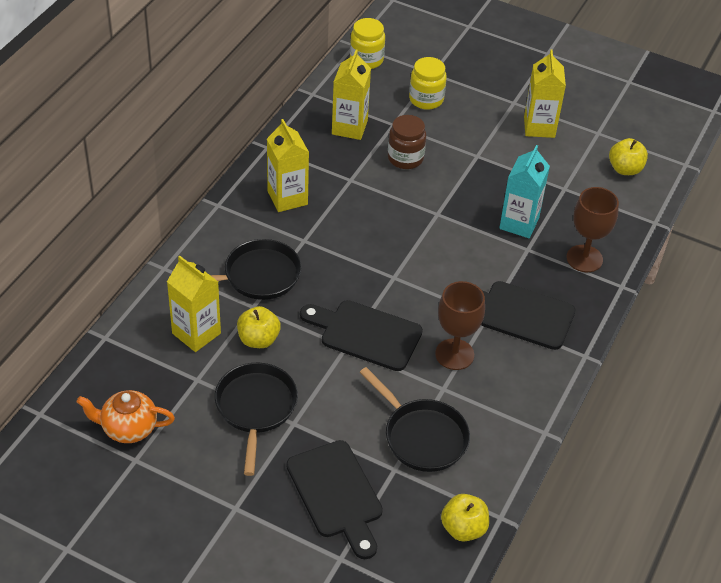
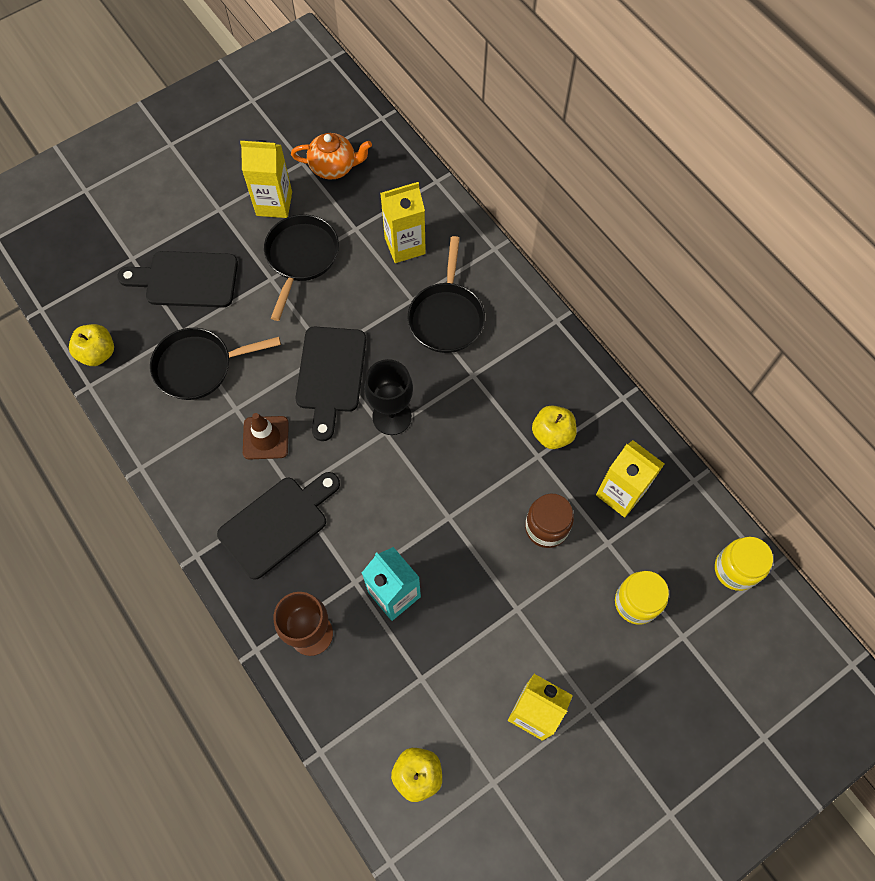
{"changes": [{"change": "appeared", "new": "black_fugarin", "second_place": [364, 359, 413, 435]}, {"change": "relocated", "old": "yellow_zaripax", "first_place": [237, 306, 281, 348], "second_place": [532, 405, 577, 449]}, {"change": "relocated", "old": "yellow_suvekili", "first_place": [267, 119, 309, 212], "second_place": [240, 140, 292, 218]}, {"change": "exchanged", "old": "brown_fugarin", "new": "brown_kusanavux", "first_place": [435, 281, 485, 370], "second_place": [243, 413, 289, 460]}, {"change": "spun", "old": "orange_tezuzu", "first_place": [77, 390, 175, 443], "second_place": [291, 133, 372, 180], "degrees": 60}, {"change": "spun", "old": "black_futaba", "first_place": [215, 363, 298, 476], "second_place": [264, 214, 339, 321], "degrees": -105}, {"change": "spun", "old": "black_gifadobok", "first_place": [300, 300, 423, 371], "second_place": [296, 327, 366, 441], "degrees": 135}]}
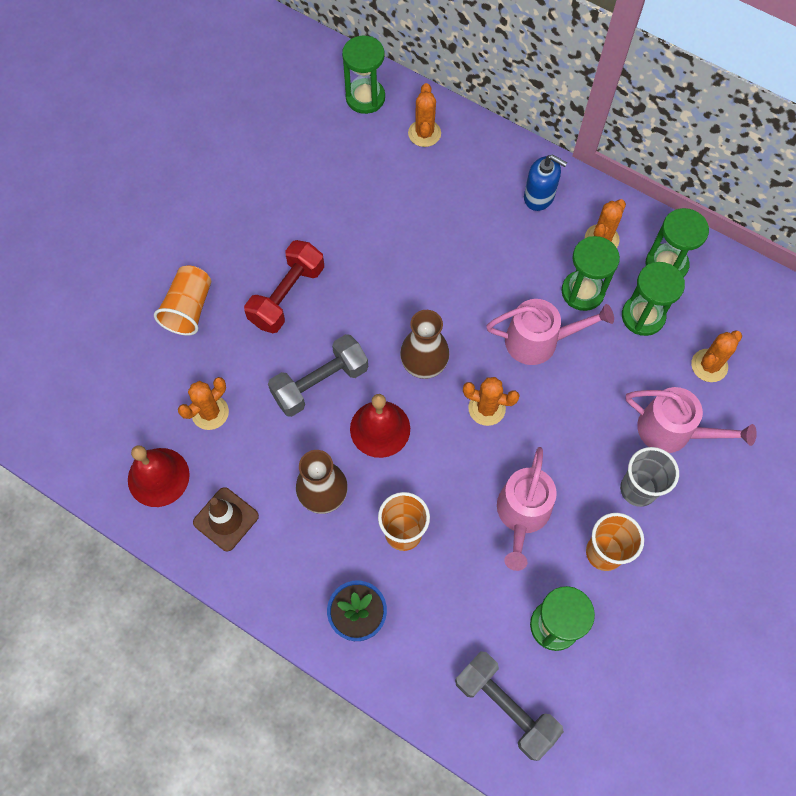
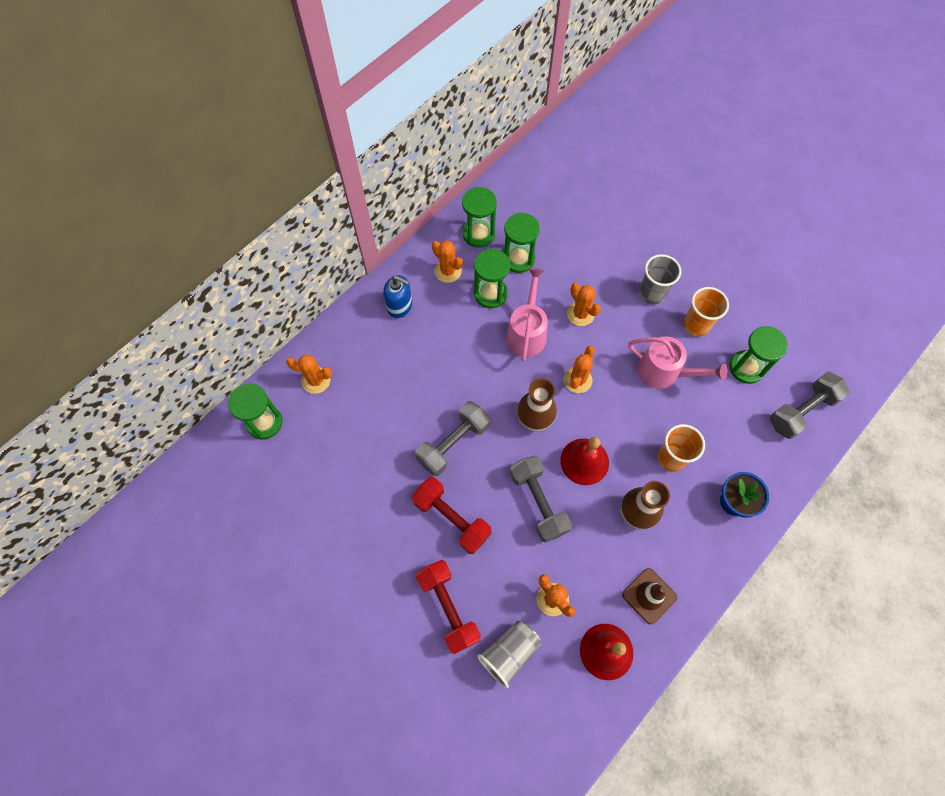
{"changes": [{"change": "missing", "old": "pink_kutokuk", "first_place": [626, 387, 757, 453]}, {"change": "appeared", "new": "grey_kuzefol", "second_place": [415, 401, 490, 476]}, {"change": "appeared", "new": "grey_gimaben", "second_place": [477, 620, 541, 688]}, {"change": "relocated", "old": "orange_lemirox", "first_place": [691, 330, 742, 382], "second_place": [567, 283, 601, 326]}, {"change": "exchanged", "old": "orange_gimaben", "new": "red_kuzefol", "first_place": [154, 265, 211, 336], "second_place": [416, 560, 481, 654]}, {"change": "spun", "old": "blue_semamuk", "first_place": [524, 155, 567, 211], "second_place": [383, 275, 412, 318], "degrees": 75}]}
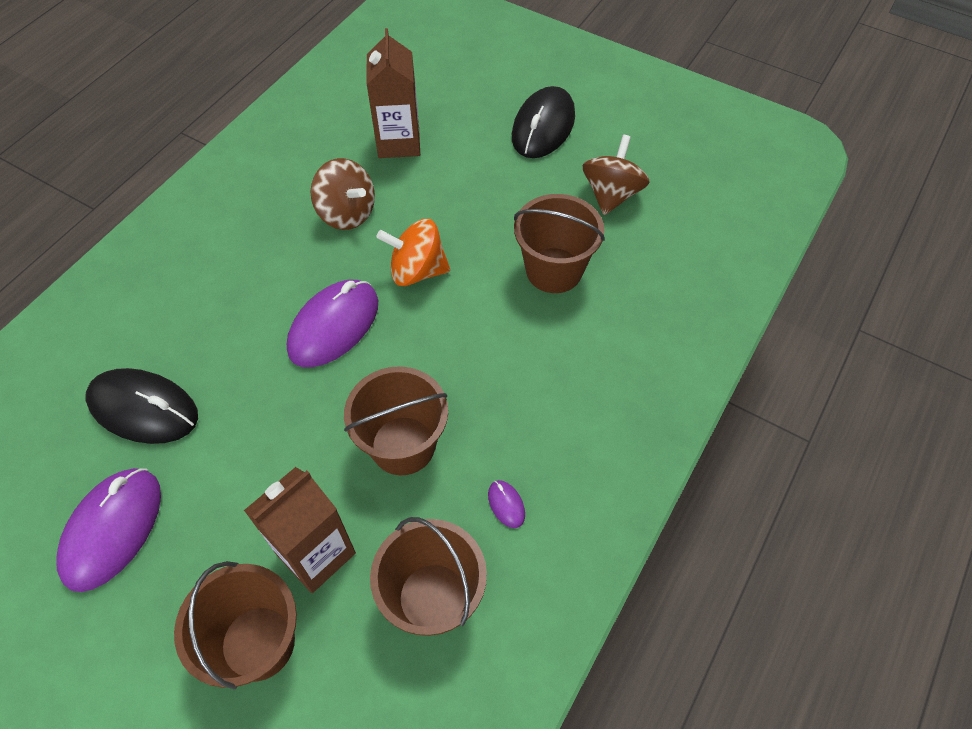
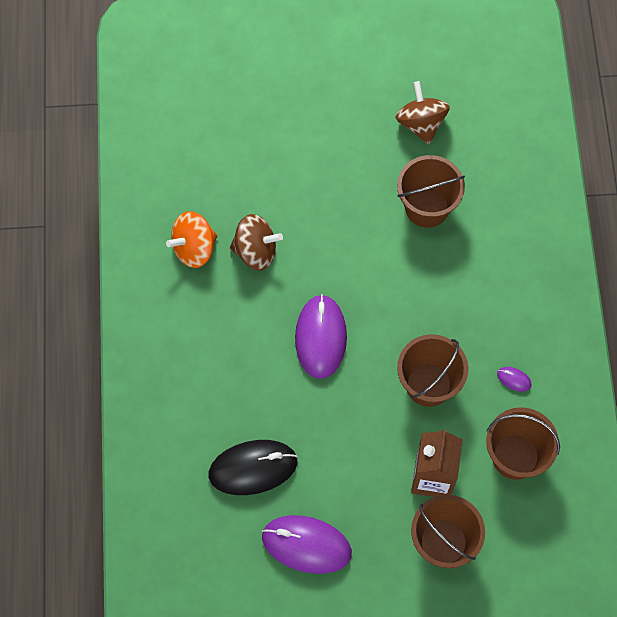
{"changes": [{"change": "missing", "old": "brown_suvekili", "first_place": [367, 28, 420, 158]}, {"change": "missing", "old": "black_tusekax", "first_place": [512, 86, 575, 158]}, {"change": "relocated", "old": "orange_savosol", "first_place": [376, 219, 450, 286], "second_place": [166, 211, 217, 268]}, {"change": "spun", "old": "purple_tusekax", "first_place": [56, 468, 161, 592], "second_place": [262, 515, 352, 574], "degrees": -60}]}
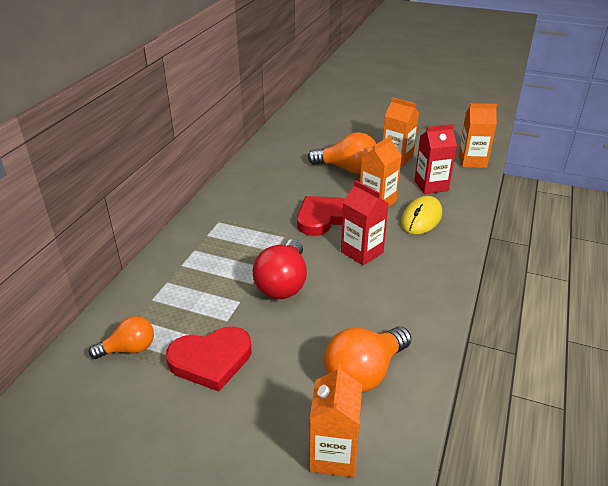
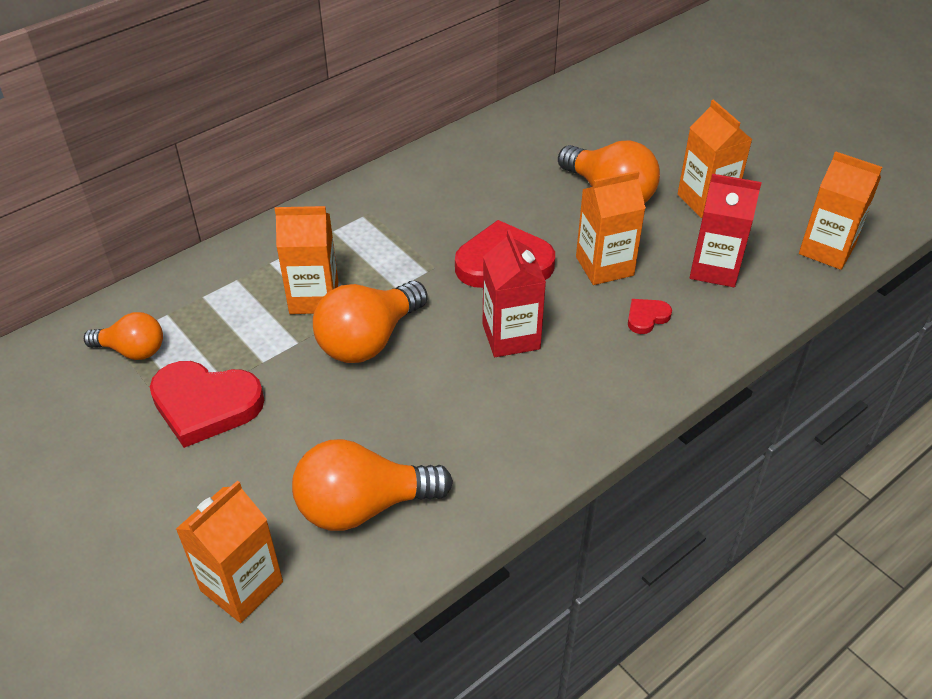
{"changes": [{"change": "appeared", "new": "orange_suvekili", "second_place": [275, 206, 338, 314]}, {"change": "exchanged", "old": "yellow_tusekax", "new": "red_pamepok", "first_place": [401, 196, 442, 234], "second_place": [628, 299, 672, 334]}, {"change": "colour", "old": "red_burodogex", "new": "orange_burodogex", "first_place": [252, 239, 307, 299], "second_place": [313, 281, 428, 363]}]}
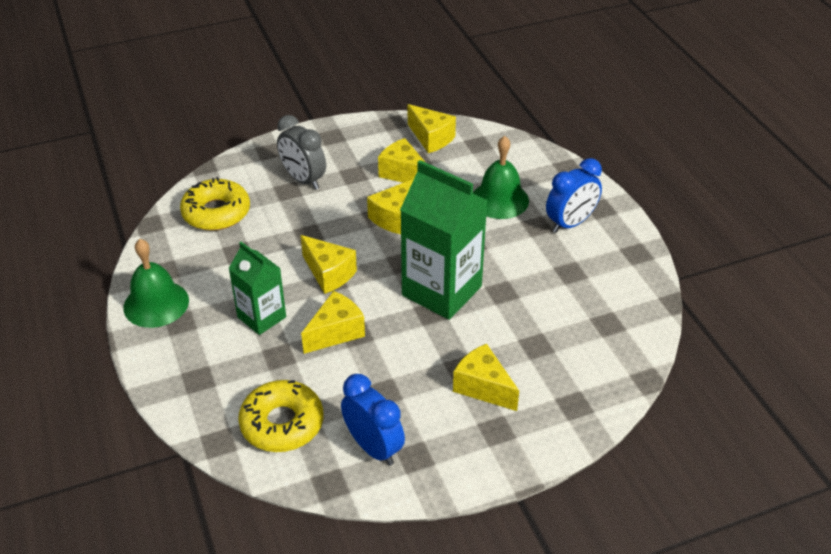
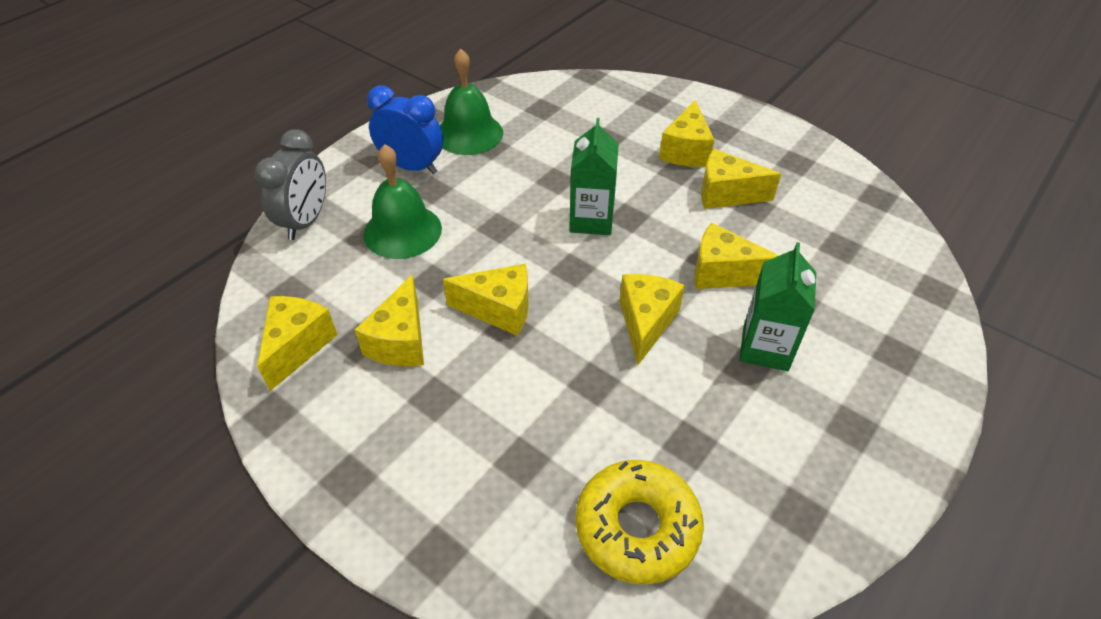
{"changes": [{"change": "missing", "old": "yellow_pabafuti", "first_place": [238, 380, 323, 452]}, {"change": "missing", "old": "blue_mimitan", "first_place": [341, 374, 405, 466]}, {"change": "appeared", "new": "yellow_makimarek", "second_place": [701, 149, 781, 209]}, {"change": "relocated", "old": "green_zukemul", "first_place": [124, 239, 189, 328], "second_place": [440, 49, 503, 155]}, {"change": "relocated", "old": "grey_mimitan", "first_place": [277, 115, 326, 190], "second_place": [255, 129, 326, 240]}, {"change": "size", "old": "green_suvekili", "first_place": [400, 160, 487, 320], "second_place": [569, 118, 619, 235], "factor": 0.59}]}
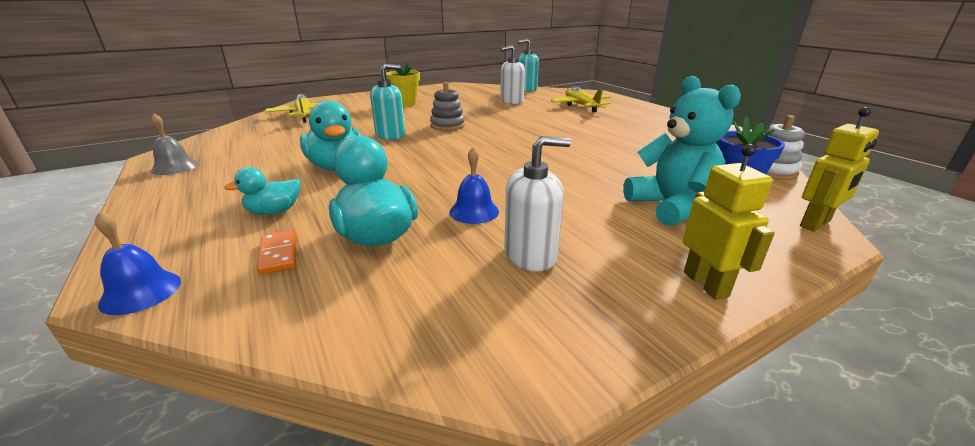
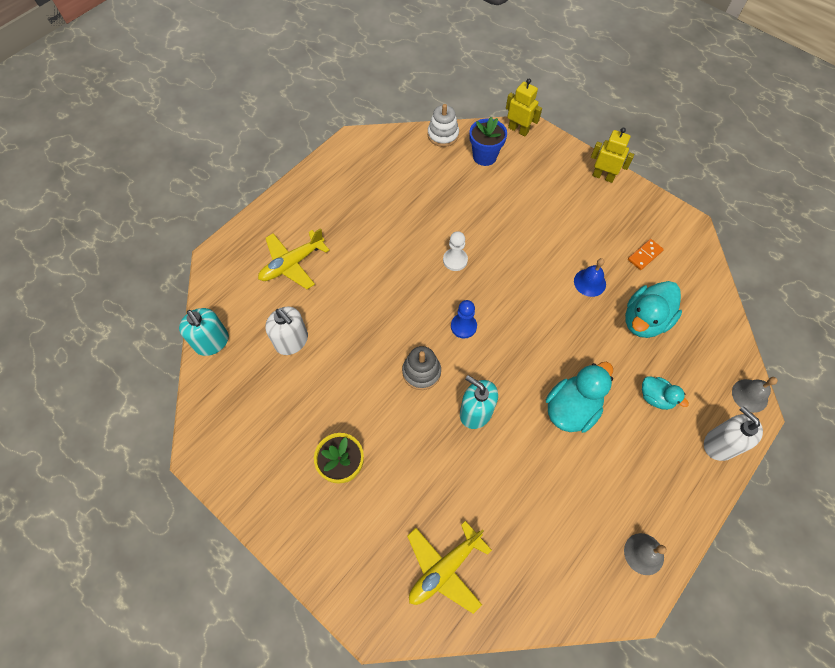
{"changes": [{"change": "missing", "old": "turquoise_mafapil", "first_place": [623, 76, 741, 226]}, {"change": "appeared", "new": "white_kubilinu", "second_place": [443, 231, 468, 271]}, {"change": "appeared", "new": "blue_kubilinu", "second_place": [451, 300, 477, 339]}, {"change": "relocated", "old": "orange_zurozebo", "first_place": [257, 230, 296, 275], "second_place": [628, 239, 664, 270]}, {"change": "relocated", "old": "white_semamuk", "first_place": [505, 136, 571, 272], "second_place": [704, 406, 763, 461]}, {"change": "colour", "old": "blue_zukemul", "new": "grey_zukemul", "first_place": [95, 211, 181, 315], "second_place": [732, 377, 778, 413]}, {"change": "spun", "old": "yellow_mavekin", "first_place": [683, 144, 775, 300], "second_place": [591, 128, 634, 183], "degrees": 60}]}
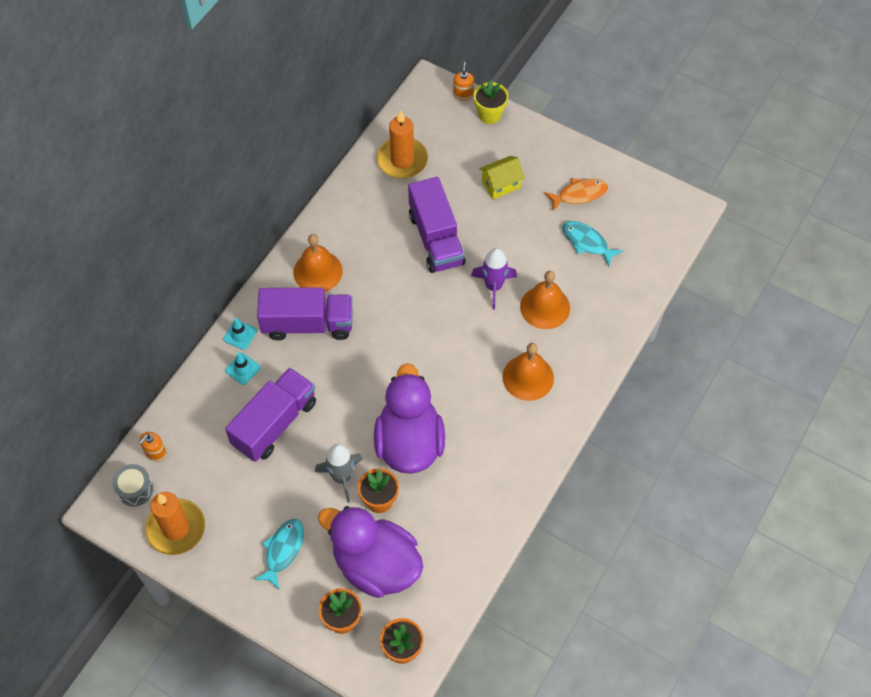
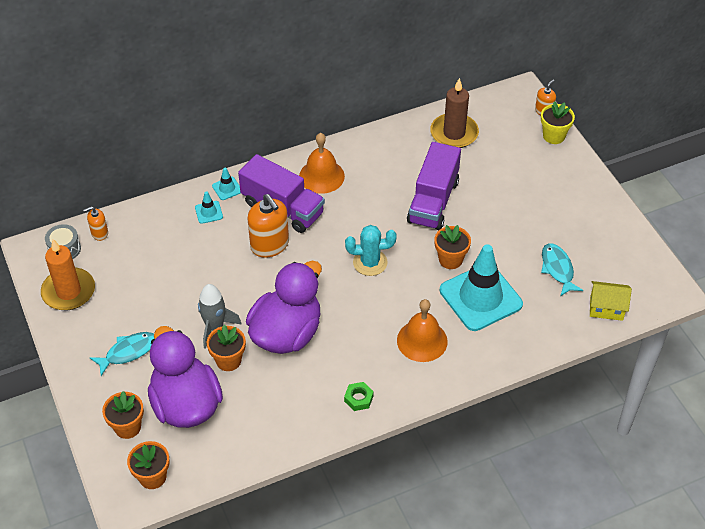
{"changes": [{"change": "missing", "old": "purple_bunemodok", "first_place": [225, 368, 316, 462]}, {"change": "missing", "old": "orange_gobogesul", "first_place": [544, 178, 608, 211]}, {"change": "appeared", "new": "orange_semamuk", "second_place": [247, 194, 289, 258]}, {"change": "appeared", "new": "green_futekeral", "second_place": [344, 382, 374, 411]}, {"change": "appeared", "new": "turquoise_lemirox", "second_place": [345, 225, 397, 276]}, {"change": "relocated", "old": "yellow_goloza", "first_place": [479, 156, 525, 199], "second_place": [590, 281, 632, 321]}, {"change": "exchanged", "old": "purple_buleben", "new": "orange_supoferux", "first_place": [471, 248, 517, 310], "second_place": [434, 225, 471, 269]}, {"change": "exchanged", "old": "orange_zukemul", "new": "turquoise_kusanavux", "first_place": [520, 271, 570, 329], "second_place": [440, 244, 523, 331]}, {"change": "colour", "old": "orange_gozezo", "new": "brown_gozezo", "first_place": [377, 110, 428, 179], "second_place": [430, 78, 479, 148]}]}
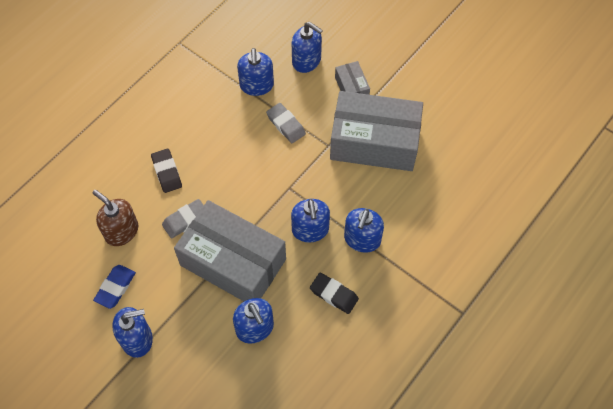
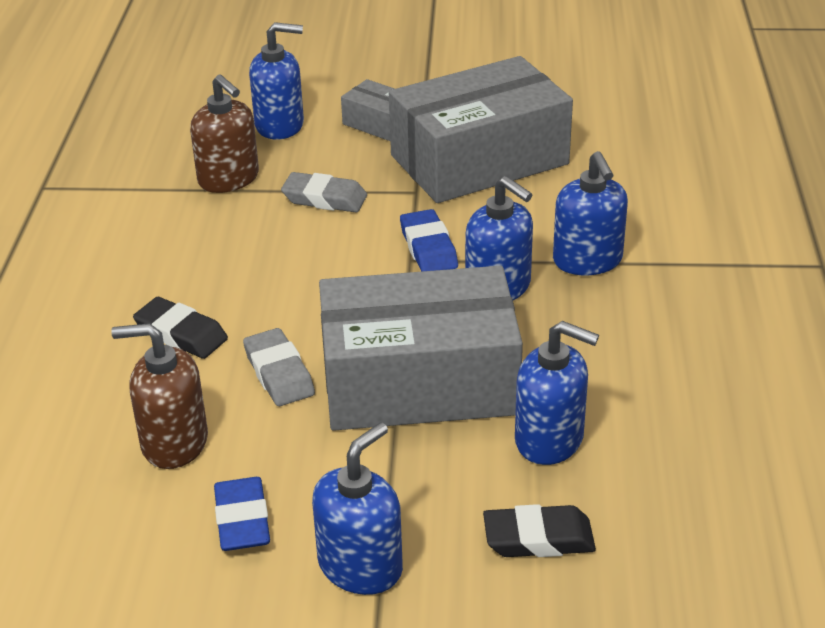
{"changes": [{"change": "appeared", "new": "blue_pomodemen", "second_place": [400, 209, 458, 272]}, {"change": "relocated", "old": "black_pomodemen", "first_place": [310, 273, 359, 314], "second_place": [483, 504, 596, 557]}, {"change": "colour", "old": "blue_semamuk", "new": "brown_semamuk", "first_place": [237, 48, 274, 96], "second_place": [190, 74, 259, 193]}, {"change": "spun", "old": "grey_pomodemen", "first_place": [162, 199, 204, 238], "second_place": [243, 328, 315, 406], "degrees": -45}]}
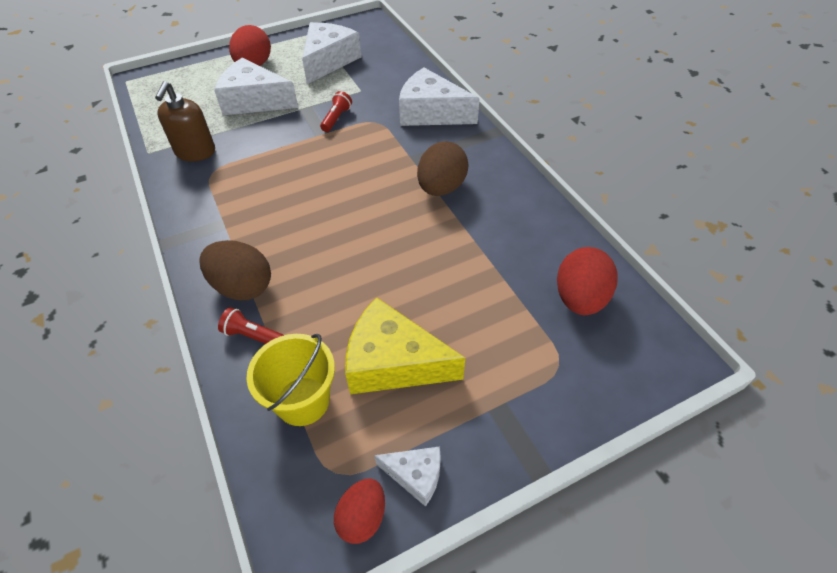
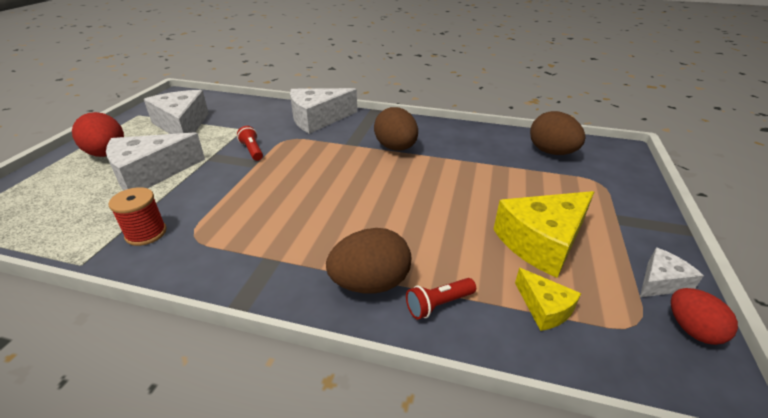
{"changes": [{"change": "exchanged", "old": "brown_semamuk", "new": "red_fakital", "first_place": [155, 81, 215, 161], "second_place": [109, 187, 167, 246]}, {"change": "exchanged", "old": "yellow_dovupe", "new": "yellow_makimarek", "first_place": [247, 334, 335, 426], "second_place": [515, 268, 581, 331]}, {"change": "colour", "old": "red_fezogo", "new": "brown_fezogo", "first_place": [557, 247, 618, 315], "second_place": [530, 111, 585, 155]}]}
